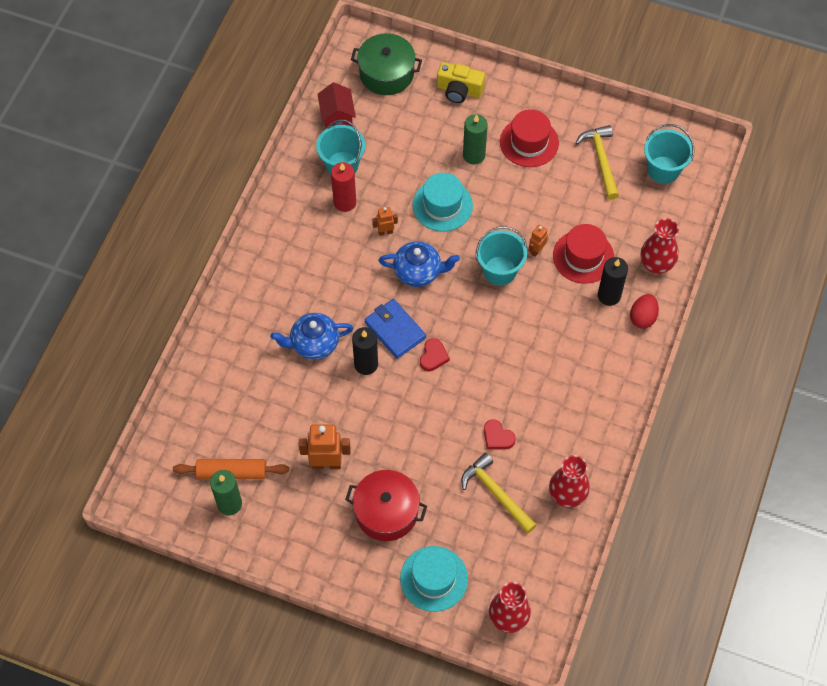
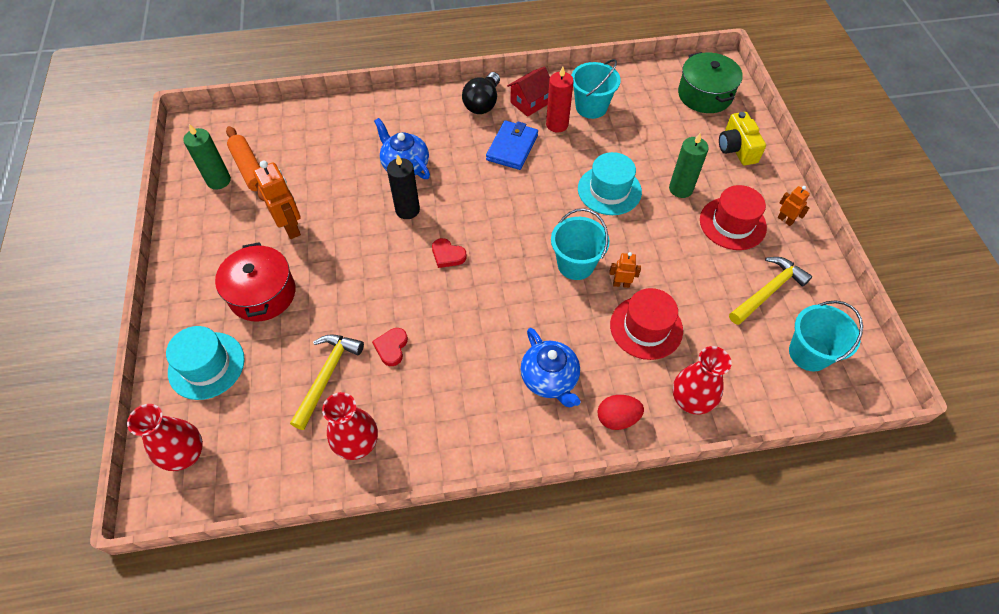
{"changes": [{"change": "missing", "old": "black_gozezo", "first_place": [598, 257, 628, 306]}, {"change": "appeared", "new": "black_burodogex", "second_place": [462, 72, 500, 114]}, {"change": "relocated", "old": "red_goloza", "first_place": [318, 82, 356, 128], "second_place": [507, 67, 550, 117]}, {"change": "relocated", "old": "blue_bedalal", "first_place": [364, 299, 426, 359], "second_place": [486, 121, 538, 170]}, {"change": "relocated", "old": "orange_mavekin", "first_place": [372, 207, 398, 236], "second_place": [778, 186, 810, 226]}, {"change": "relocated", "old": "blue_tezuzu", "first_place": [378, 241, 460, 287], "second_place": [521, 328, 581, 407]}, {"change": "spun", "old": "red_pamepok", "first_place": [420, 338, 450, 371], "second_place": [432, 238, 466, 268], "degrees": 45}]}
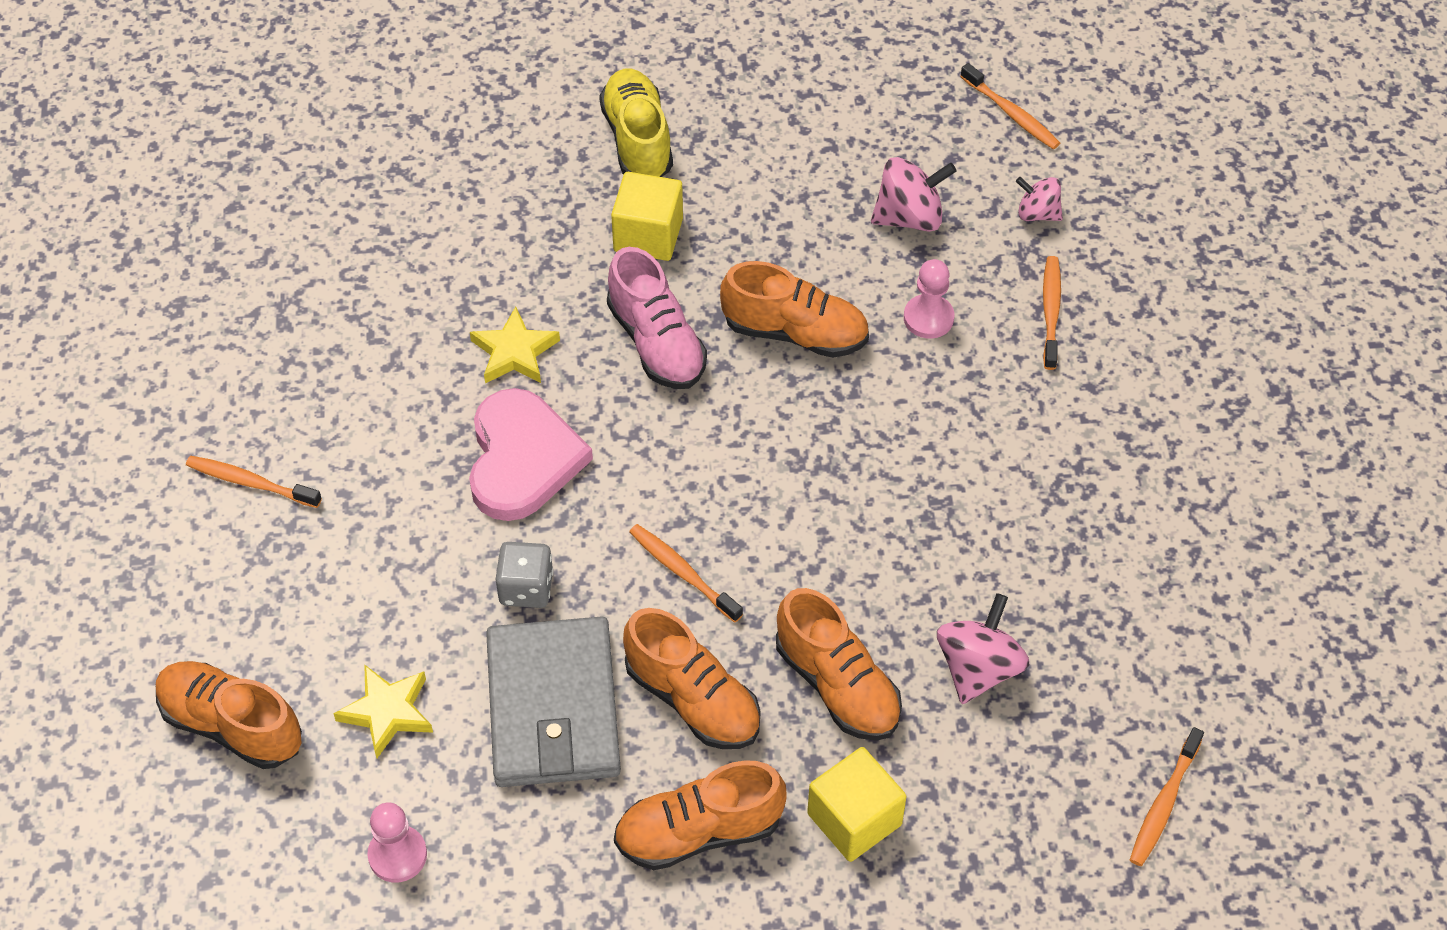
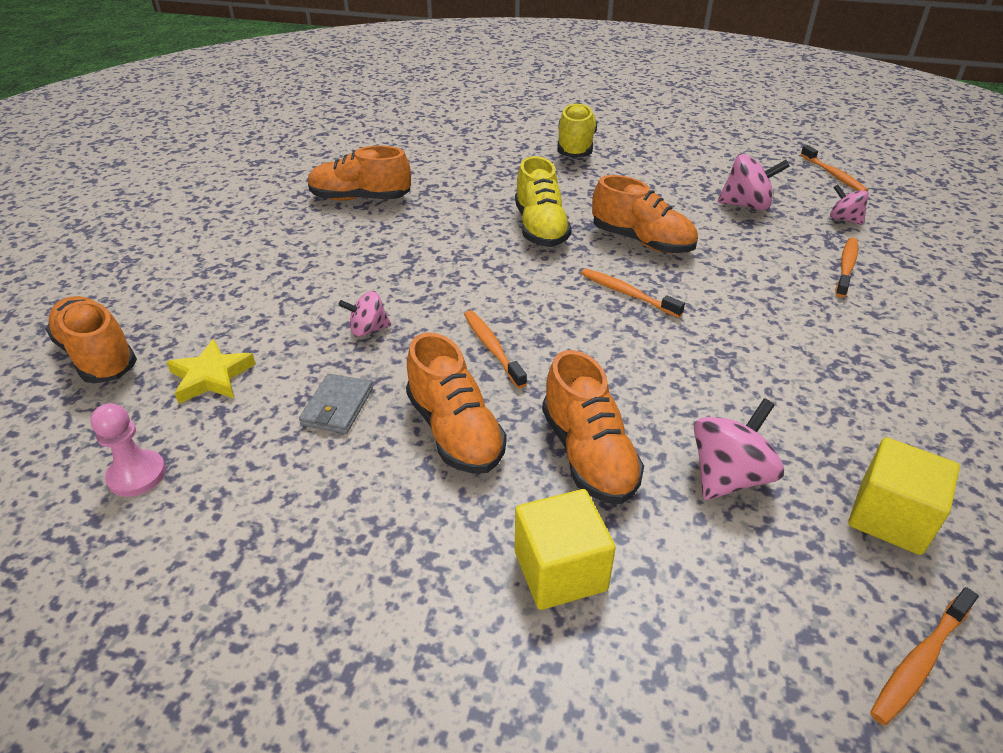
{"changes": [{"change": "missing", "old": "pink_pamepok", "first_place": [469, 388, 593, 521]}, {"change": "missing", "old": "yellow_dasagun", "first_place": [470, 307, 560, 383]}, {"change": "missing", "old": "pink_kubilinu", "first_place": [904, 259, 954, 339]}, {"change": "relocated", "old": "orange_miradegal", "first_place": [186, 456, 322, 508], "second_place": [581, 268, 685, 318]}, {"change": "relocated", "old": "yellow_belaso", "first_place": [611, 172, 683, 261], "second_place": [848, 437, 960, 555]}, {"change": "relocated", "old": "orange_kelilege", "first_place": [614, 760, 787, 870], "second_place": [308, 145, 411, 201]}, {"change": "exchanged", "old": "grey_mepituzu", "new": "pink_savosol", "first_place": [496, 542, 553, 608], "second_place": [338, 291, 391, 337]}, {"change": "colour", "old": "pink_kelilege", "new": "yellow_kelilege", "first_place": [607, 247, 707, 389], "second_place": [515, 156, 572, 247]}, {"change": "size", "old": "grey_bedalal", "first_place": [486, 616, 621, 787], "second_place": [299, 374, 373, 434], "factor": 0.46}]}
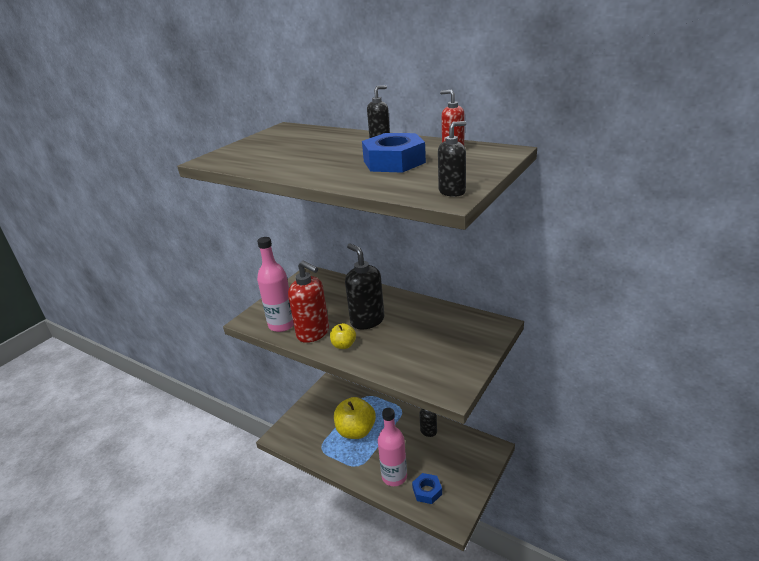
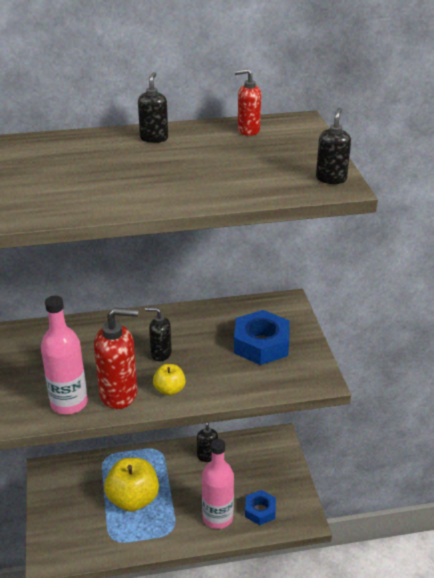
{"changes": [{"change": "relocated", "old": "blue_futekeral", "first_place": [362, 133, 426, 173], "second_place": [234, 310, 290, 365]}, {"change": "size", "old": "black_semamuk", "first_place": [345, 244, 384, 329], "second_place": [145, 307, 172, 361], "factor": 0.57}]}
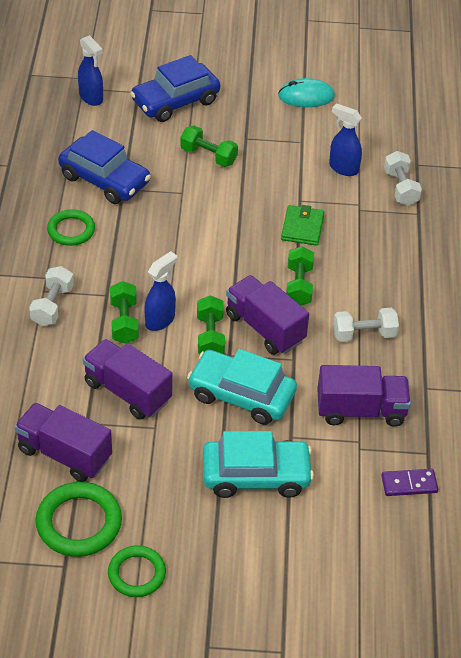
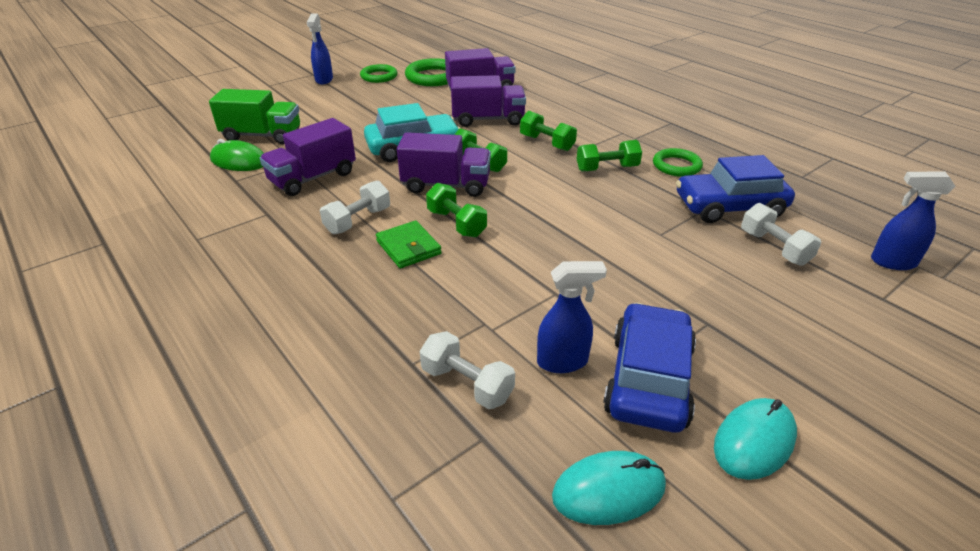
{"changes": [{"change": "missing", "old": "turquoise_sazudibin", "first_place": [203, 431, 314, 498]}, {"change": "appeared", "new": "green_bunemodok", "second_place": [209, 89, 300, 144]}, {"change": "appeared", "new": "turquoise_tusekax", "second_place": [552, 451, 666, 525]}, {"change": "relocated", "old": "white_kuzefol", "first_place": [29, 266, 74, 326], "second_place": [741, 203, 821, 266]}, {"change": "relocated", "old": "blue_sazudibin", "first_place": [130, 55, 220, 122], "second_place": [603, 303, 696, 433]}, {"change": "relocated", "old": "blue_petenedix", "first_place": [144, 251, 177, 331], "second_place": [307, 14, 333, 84]}, {"change": "relocated", "old": "green_kuzefol", "first_place": [180, 126, 238, 167], "second_place": [577, 140, 642, 172]}, {"change": "relocated", "old": "green_bedalal", "first_place": [281, 205, 324, 246], "second_place": [376, 220, 442, 268]}, {"change": "exchanged", "old": "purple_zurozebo", "new": "green_tusekax", "first_place": [381, 469, 438, 496], "second_place": [210, 139, 264, 171]}]}
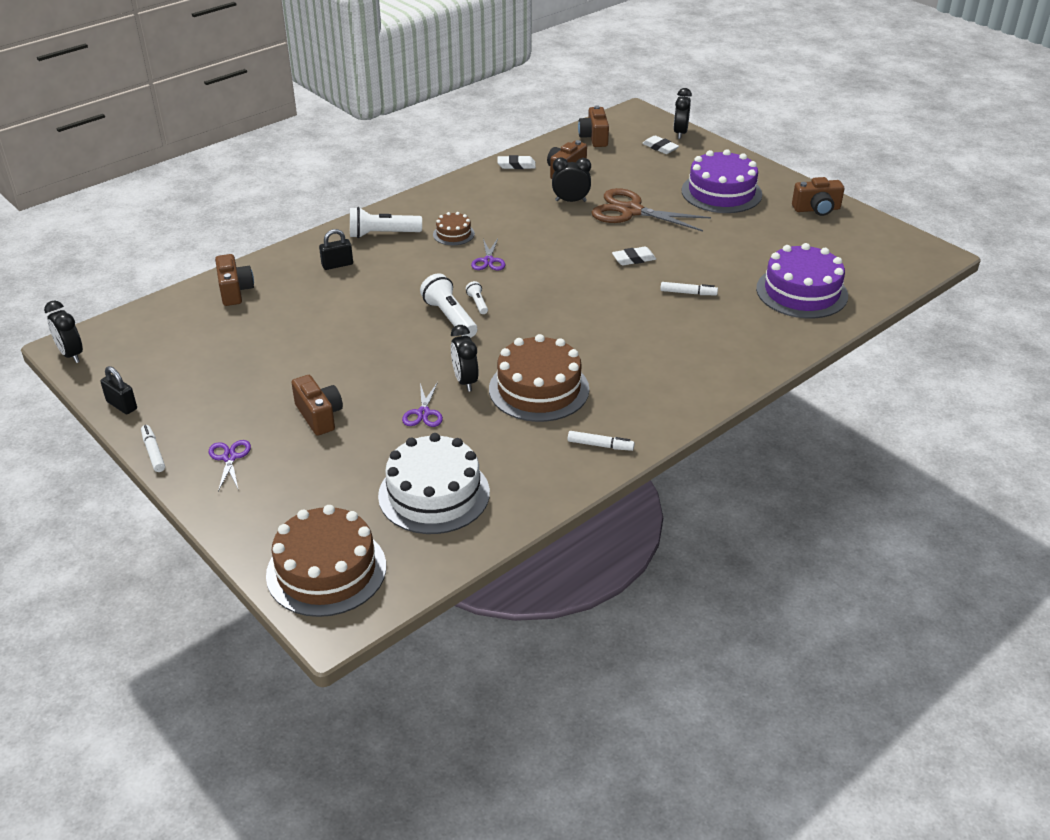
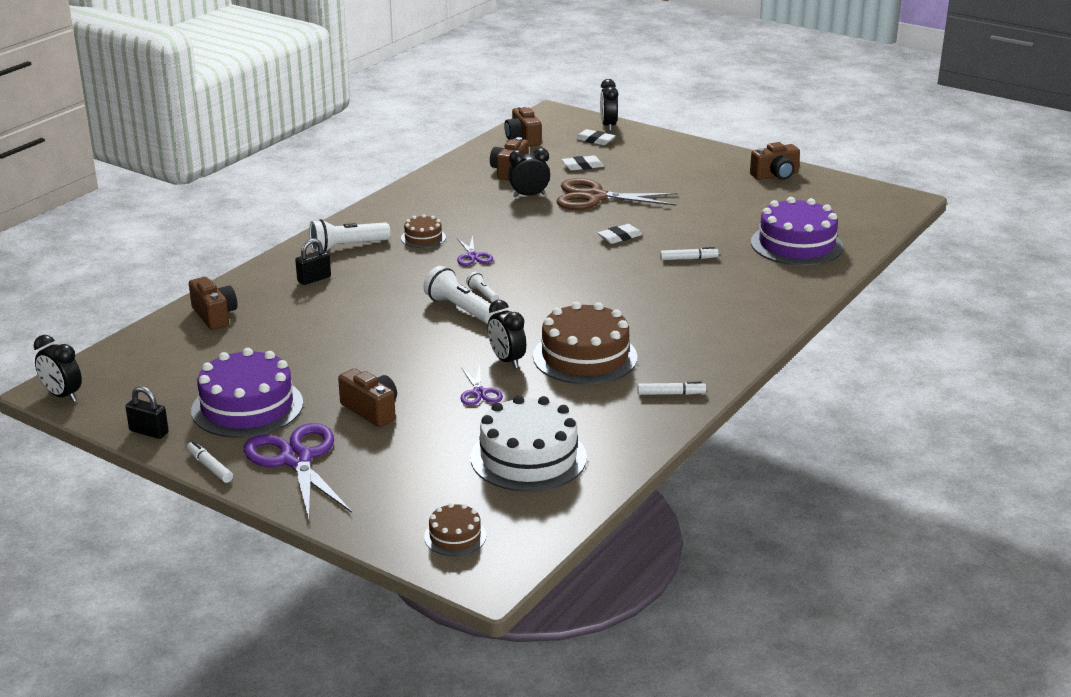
{"changes": [{"change": "relocated", "old": "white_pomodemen", "first_place": [498, 155, 536, 169], "second_place": [562, 155, 604, 170]}, {"change": "relocated", "old": "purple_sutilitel", "first_place": [681, 149, 762, 213], "second_place": [191, 348, 303, 438]}, {"change": "size", "old": "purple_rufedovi", "first_place": [209, 440, 251, 492], "second_place": [244, 423, 352, 520], "factor": 2.02}, {"change": "size", "old": "brown_sutilitel", "first_place": [266, 505, 386, 617], "second_place": [424, 503, 486, 556], "factor": 0.49}]}
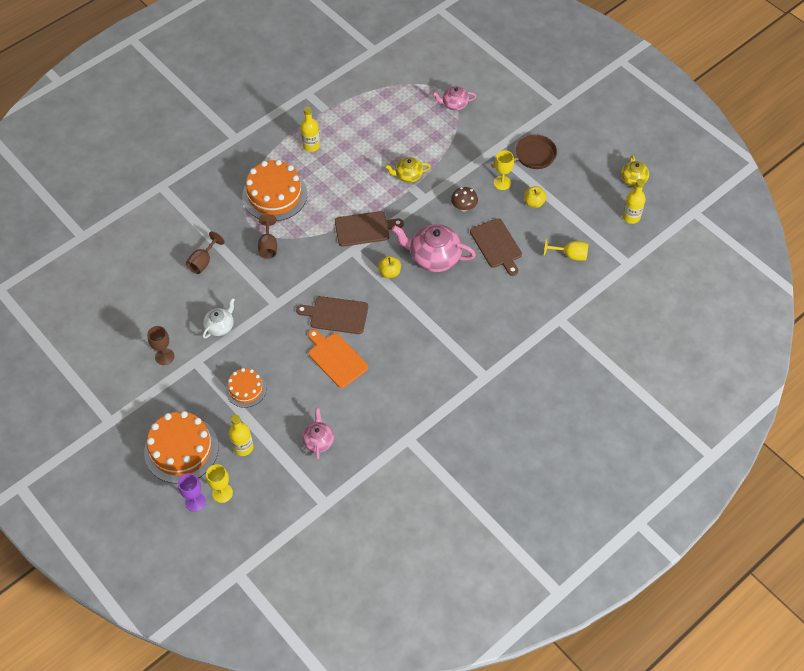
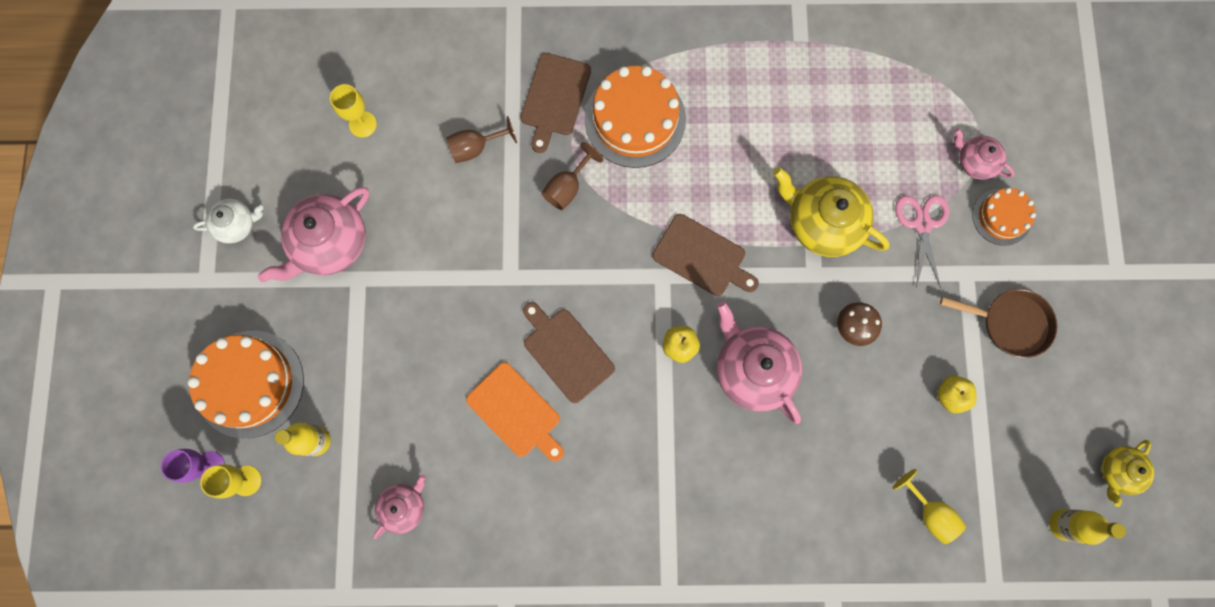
{"changes": [{"change": "missing", "old": "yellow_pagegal", "first_place": [301, 106, 320, 152]}, {"change": "appeared", "new": "pink_rufedovi", "second_place": [895, 195, 949, 289]}, {"change": "relocated", "old": "white_tezuzu", "first_place": [202, 298, 235, 339], "second_place": [193, 199, 264, 244]}, {"change": "relocated", "old": "orange_sutilitel", "first_place": [226, 368, 266, 408], "second_place": [972, 188, 1036, 246]}, {"change": "relocated", "old": "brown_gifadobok", "first_place": [470, 218, 522, 276], "second_place": [521, 53, 591, 153]}, {"change": "relocated", "old": "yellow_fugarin", "first_place": [494, 150, 514, 190], "second_place": [330, 84, 377, 138]}, {"change": "exchanged", "old": "brown_fugarin", "new": "pink_tezuzu", "first_place": [147, 326, 174, 365], "second_place": [257, 187, 369, 282]}, {"change": "spun", "old": "orange_gifadobok", "first_place": [308, 329, 368, 388], "second_place": [466, 362, 564, 462], "degrees": 135}, {"change": "size", "old": "yellow_tezuzu", "first_place": [385, 157, 431, 183], "second_place": [773, 168, 889, 257], "factor": 1.78}]}
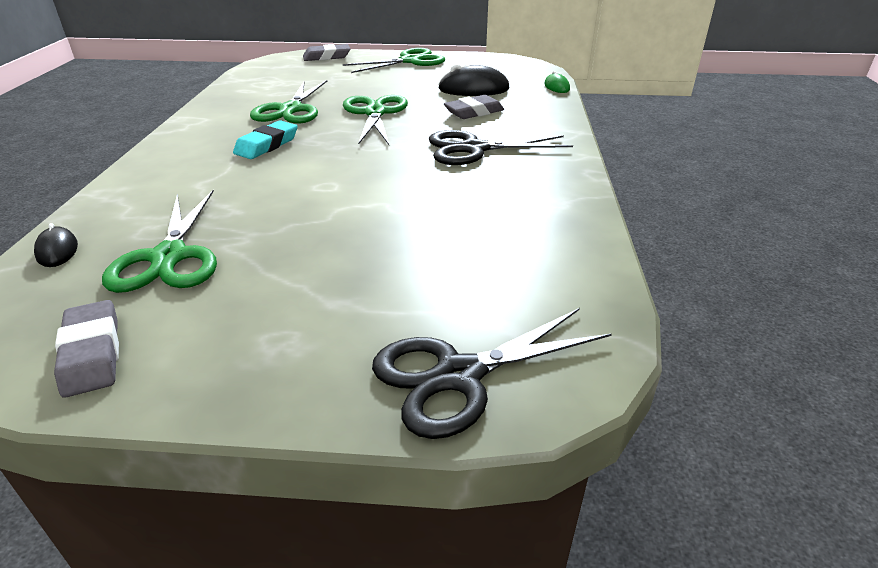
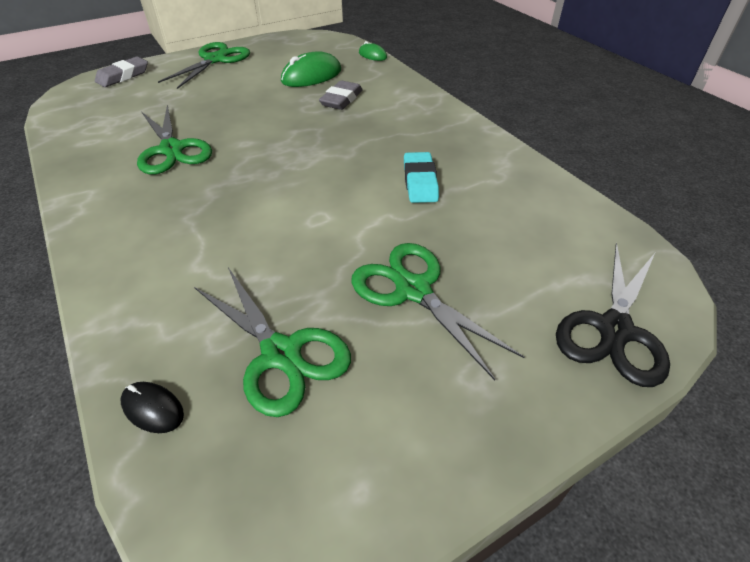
{"changes": [{"change": "missing", "old": "grey_pomodemen", "first_place": [54, 300, 119, 398]}, {"change": "missing", "old": "black_rufedovi", "first_place": [429, 130, 573, 165]}, {"change": "relocated", "old": "turquoise_pomodemen", "first_place": [233, 120, 298, 159], "second_place": [404, 152, 439, 203]}, {"change": "relocated", "old": "green_rufedovi", "first_place": [343, 95, 408, 145], "second_place": [351, 243, 524, 380]}, {"change": "colour", "old": "black_tusekax", "new": "green_tusekax", "first_place": [438, 64, 509, 96], "second_place": [281, 51, 341, 87]}]}
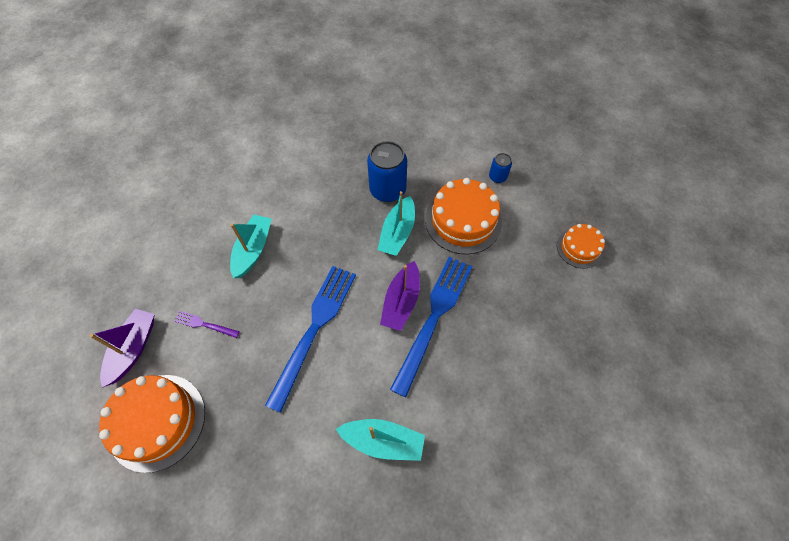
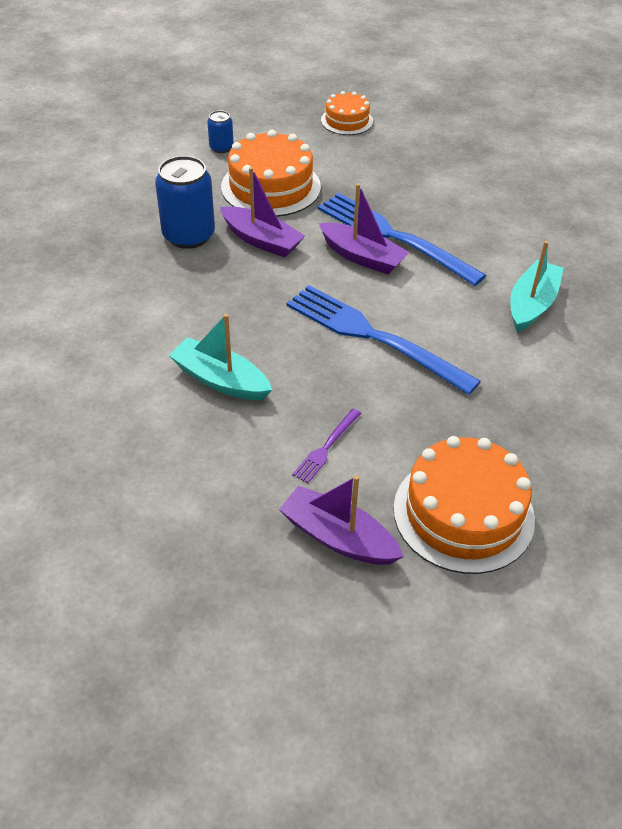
{"changes": [{"change": "colour", "old": "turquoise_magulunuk", "new": "purple_magulunuk", "first_place": [378, 191, 415, 256], "second_place": [220, 167, 305, 258]}]}
